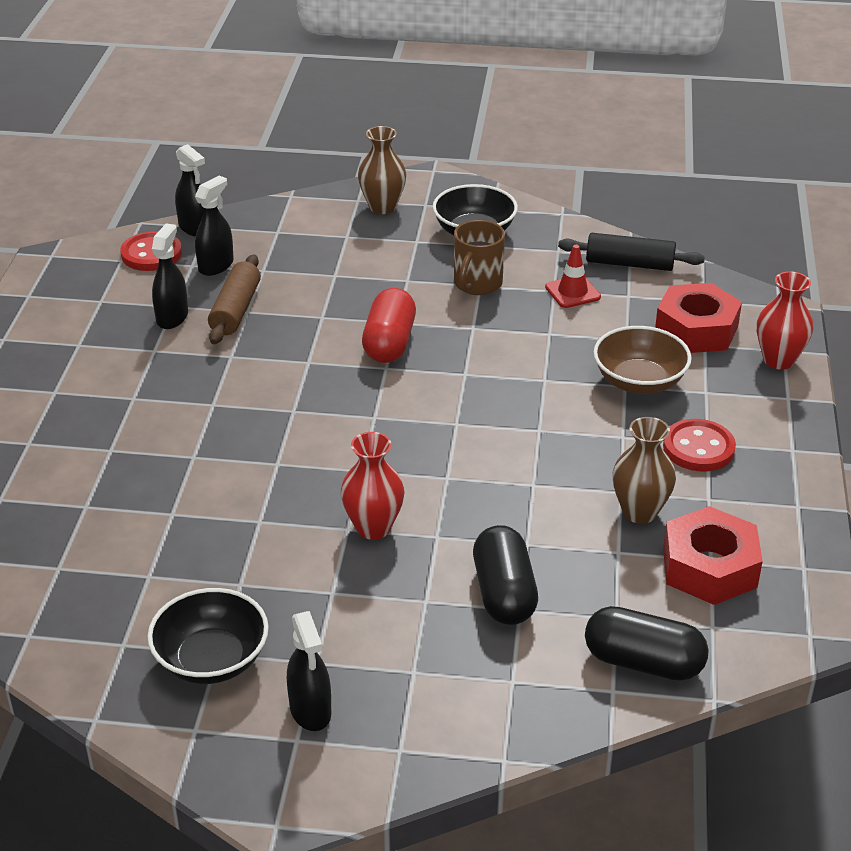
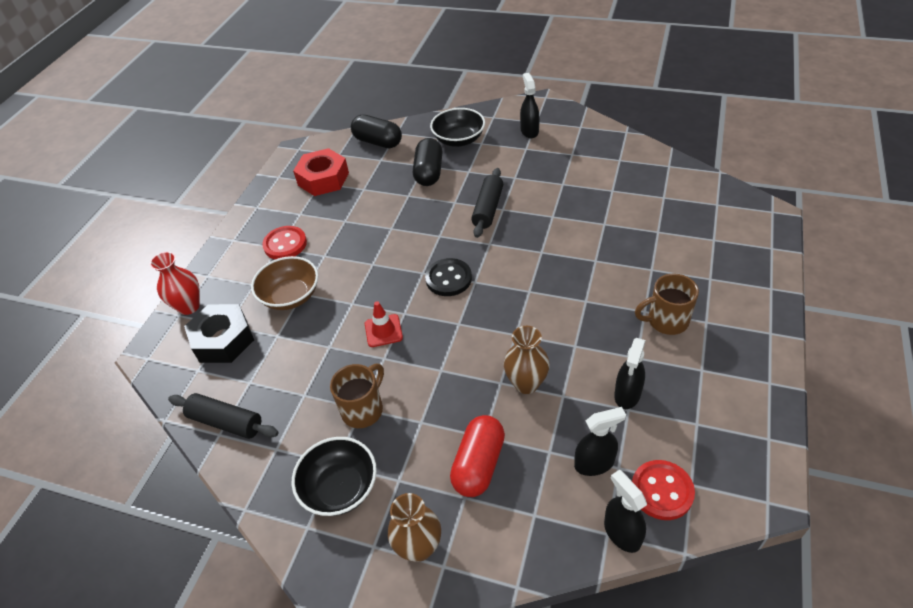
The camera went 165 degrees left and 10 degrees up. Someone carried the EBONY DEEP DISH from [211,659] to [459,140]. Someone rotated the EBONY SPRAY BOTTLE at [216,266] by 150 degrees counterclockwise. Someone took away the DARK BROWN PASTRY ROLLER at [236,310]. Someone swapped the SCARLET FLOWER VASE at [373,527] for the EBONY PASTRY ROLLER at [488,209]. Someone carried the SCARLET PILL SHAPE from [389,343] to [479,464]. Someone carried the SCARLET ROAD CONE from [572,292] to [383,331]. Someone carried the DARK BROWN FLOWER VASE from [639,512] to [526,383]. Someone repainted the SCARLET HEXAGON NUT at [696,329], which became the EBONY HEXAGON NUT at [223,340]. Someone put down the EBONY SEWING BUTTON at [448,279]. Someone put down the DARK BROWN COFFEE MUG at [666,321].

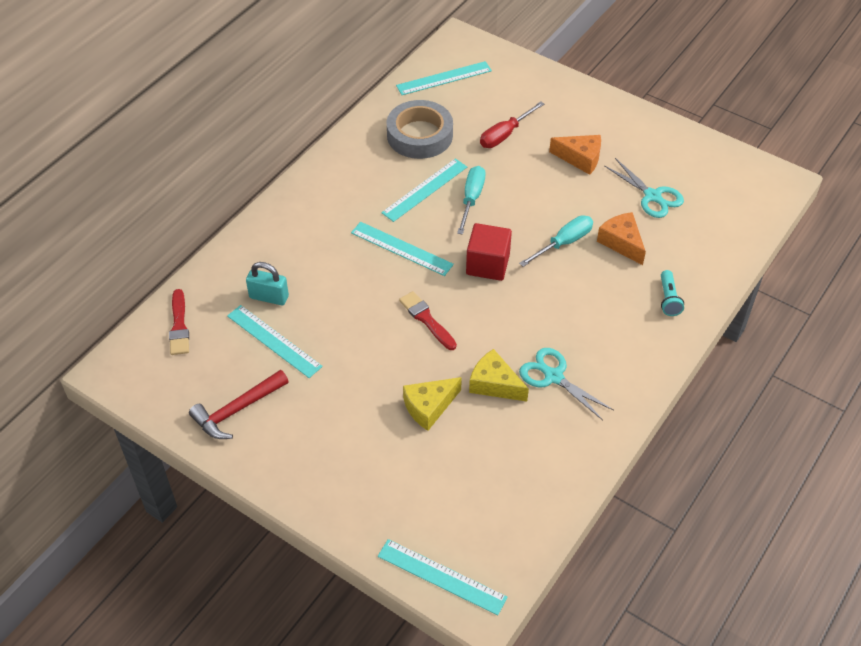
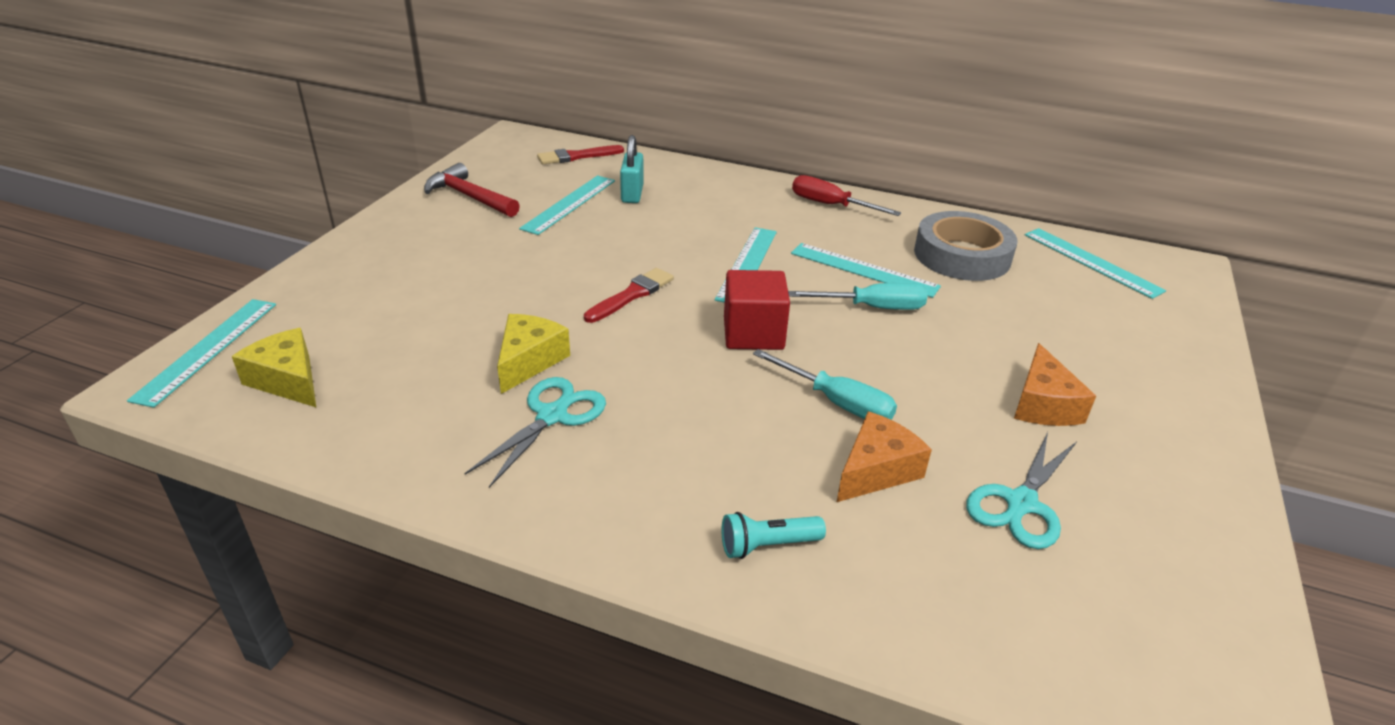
The camera went 75 degrees right and 15 degrees down. Someone carried the BRIGHT YELLOW PIECE OF CHEESE from [429,407] to [287,380]. Someone carried the SCARLET HAND SCREWDRIVER from [505,135] to [830,205].

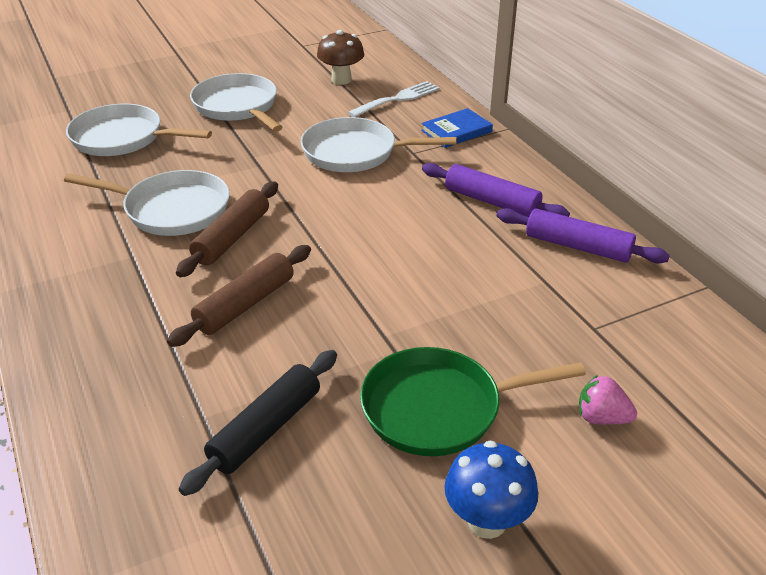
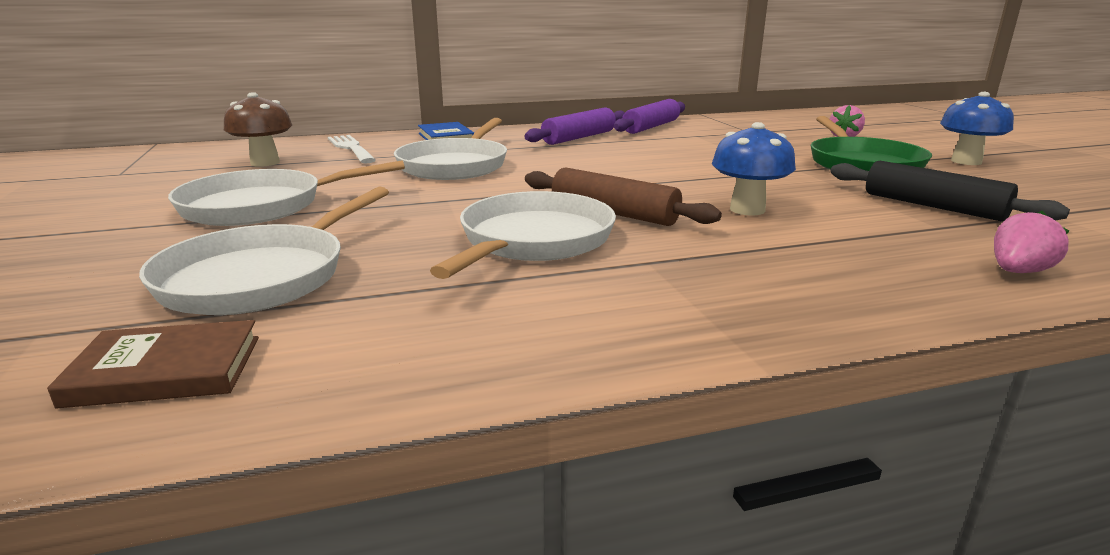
The camera went 80 degrees left and 15 degrees down. Someone swapped the DARK BROWN PASTRY ROLLER at [245,304] for the BLUE MUSHROOM at [747,210]. Someone put down the DARK BROWN HARDBACK at [166,370]. Someone put down the PINK BERRY at [1018,272].

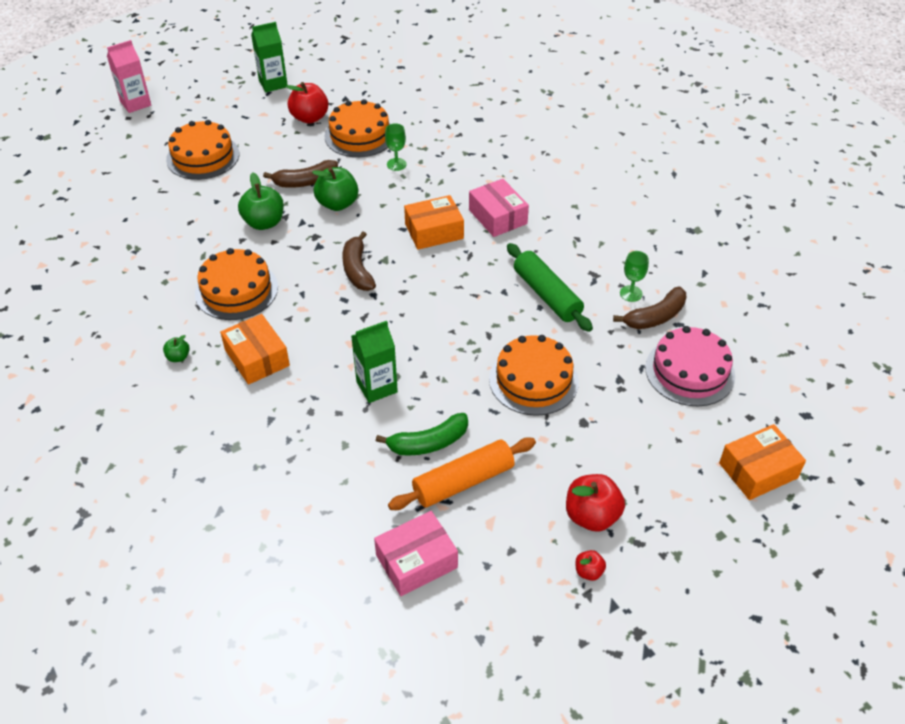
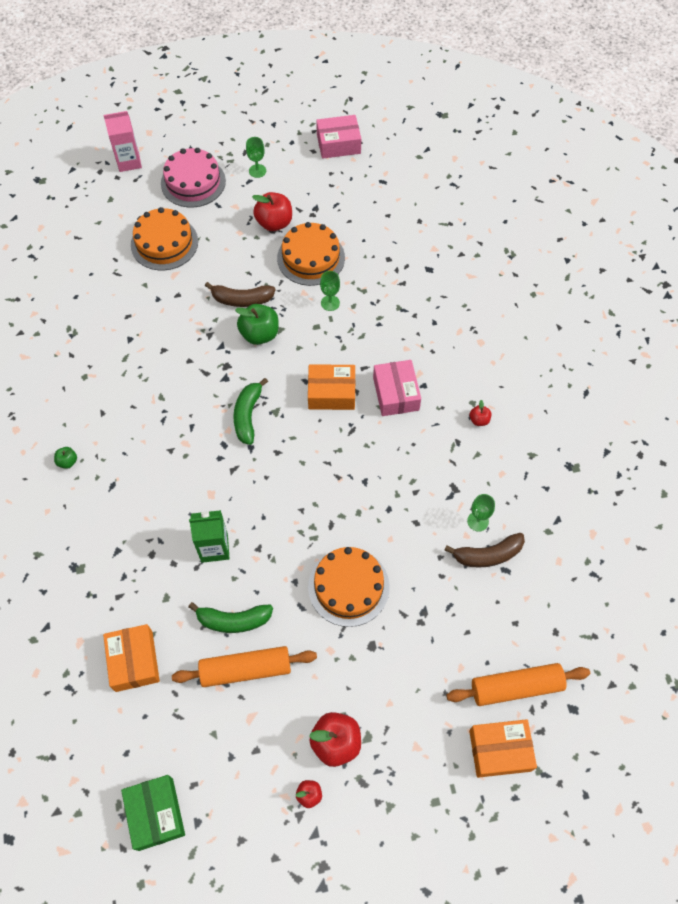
The camera went 20 degrees right and 15 degrees up. Someone took away the ORANGE-COLOURED GATEAU at [236,290]. Someone carried the ORANGE-COLOURED PARCEL from [257,358] to [134,661]. Someone took away the EMERALD TOY APPLE at [264,223]. Someone swapped the EMERALD CARTON at [273,84] for the EMERALD GOBLET at [257,171]. Someone repainted the DARK BROWN BANANA FRUIT at [357,270], which became the EMERALD BANANA FRUIT at [248,415]. Someone carried the PINK PARCEL from [416,561] to [338,144]. Someone took away the EMERALD PASTRY ROLLER at [547,295]. Someone carried the PINK GATEAU from [689,371] to [193,182]. Someone put down the EMERALD PARCEL at [155,814]. Someone put down the ORANGE-COLOURED PASTRY ROLLER at [516,687]. Someone put down the SCARLET TOY APPLE at [479,420].

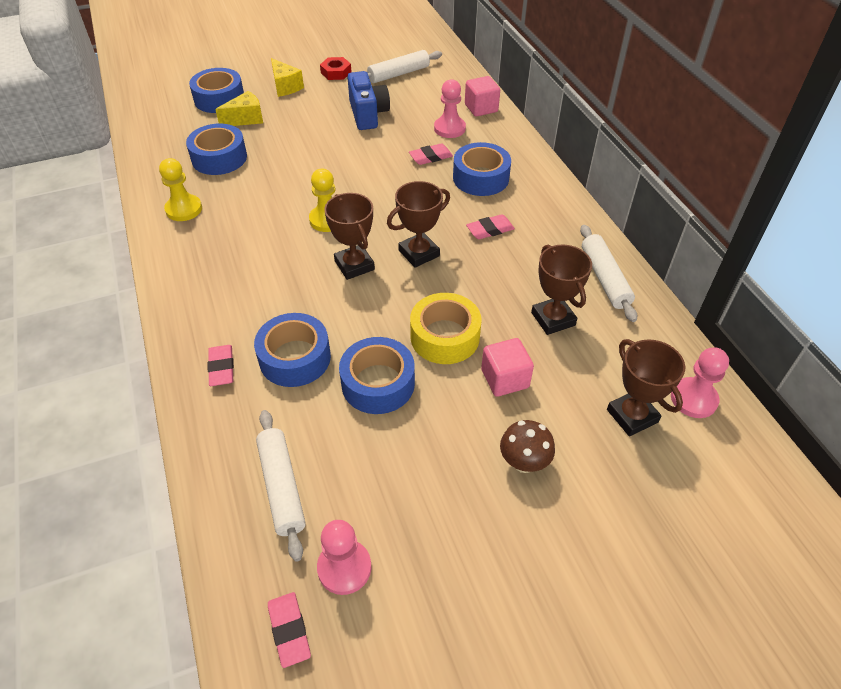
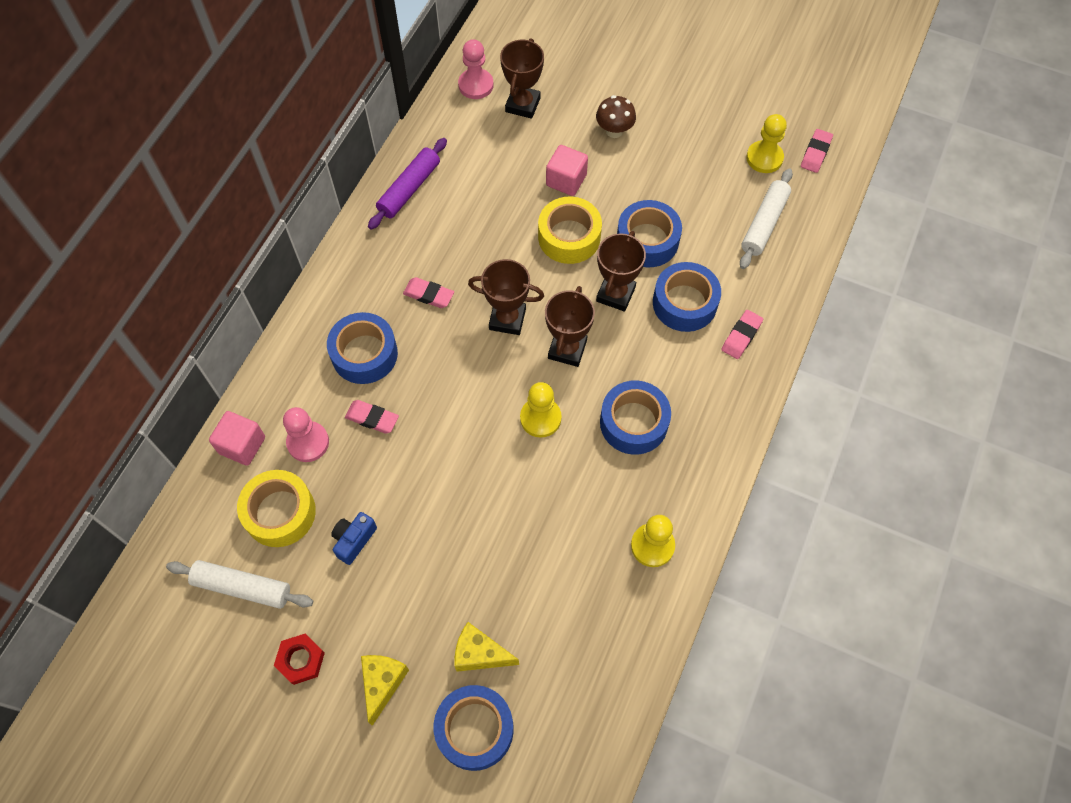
The camera went 135 degrees left and 15 degrees up. Someone carried the BLUE TAPE from [219,158] to [633,422]. Someone repainted the PINK GAME PAWN at [344,568], which became the BRIGHT YELLOW GAME PAWN at [764,158]. Someone scaled the BLUE COMPACT CAMERA at [368,114] by 0.61. Someone carried the DARK BROWN AWARD CUP from [553,319] to [615,294]. Someone repainted the WHITE PASTRY ROLLER at [604,278], which became the PURPLE PASTRY ROLLER at [409,189]. Someone put down the BRIGHT YELLOW TAPE at [280,512].

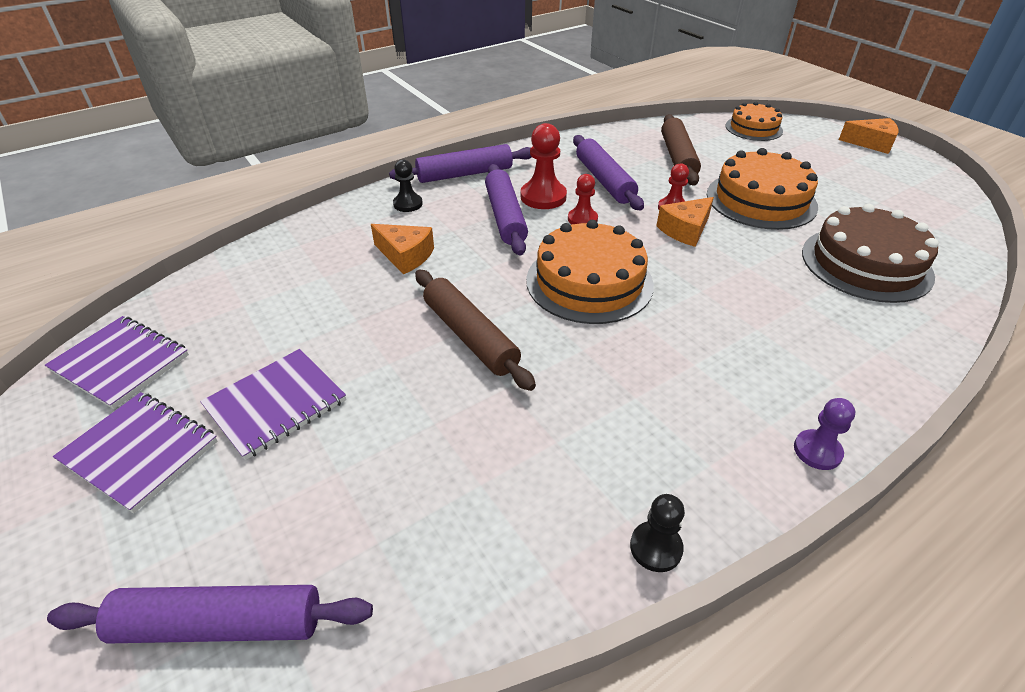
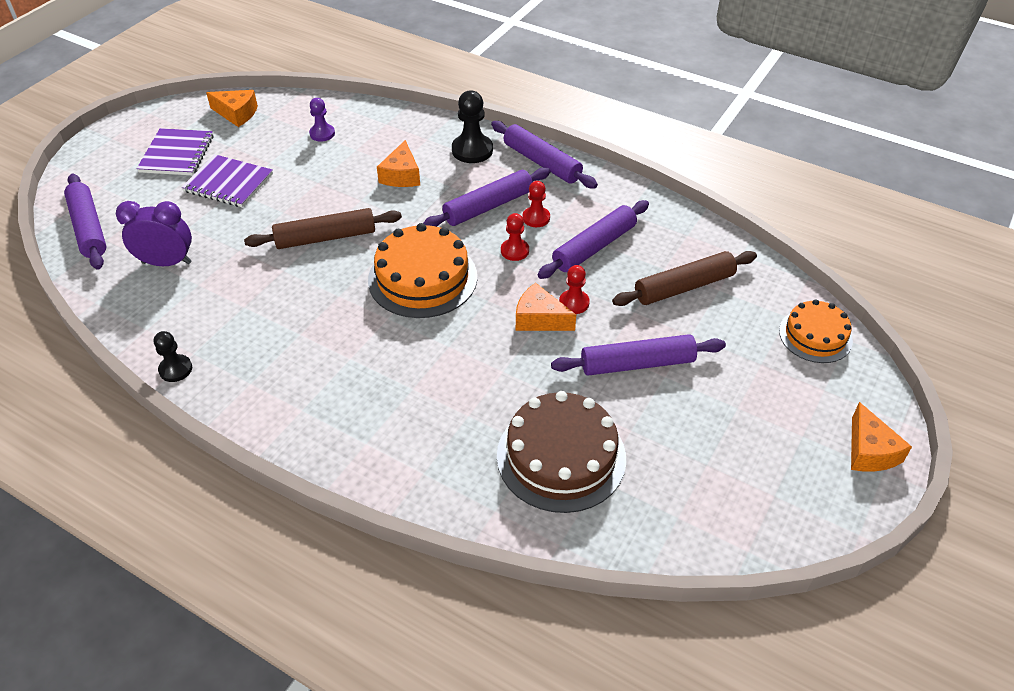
The camera went 65 degrees right and 5 degrees up. Someone swapped the PURPLE NOTEPAD at [121,363] for the ORANGE-COLOURED PIECE OF CHEESE at [237,114]. Someone scaled the EBONY GAME PAWN at [408,204] by 1.61. Someone rotated the DARK BROWN PASTRY ROLLER at [470,336] by 45 degrees clockwise. Someone scaled the SCARLET GAME PAWN at [543,197] by 0.62. Someone swapped the ORANGE-COLOURED GATEAU at [761,200] for the PURPLE PASTRY ROLLER at [637,364]. Someone carried the PURPLE GAME PAWN from [817,451] to [322,134]. Someone put down the PURPLE BEDSIDE CLOCK at [167,262].

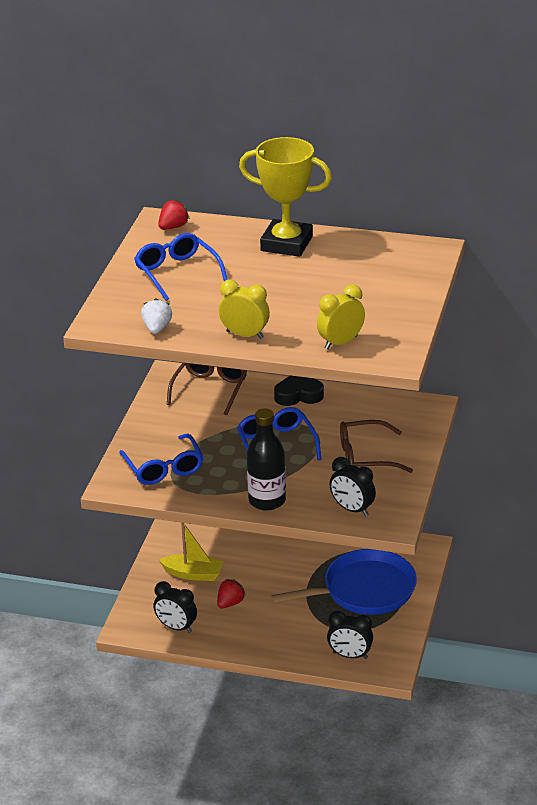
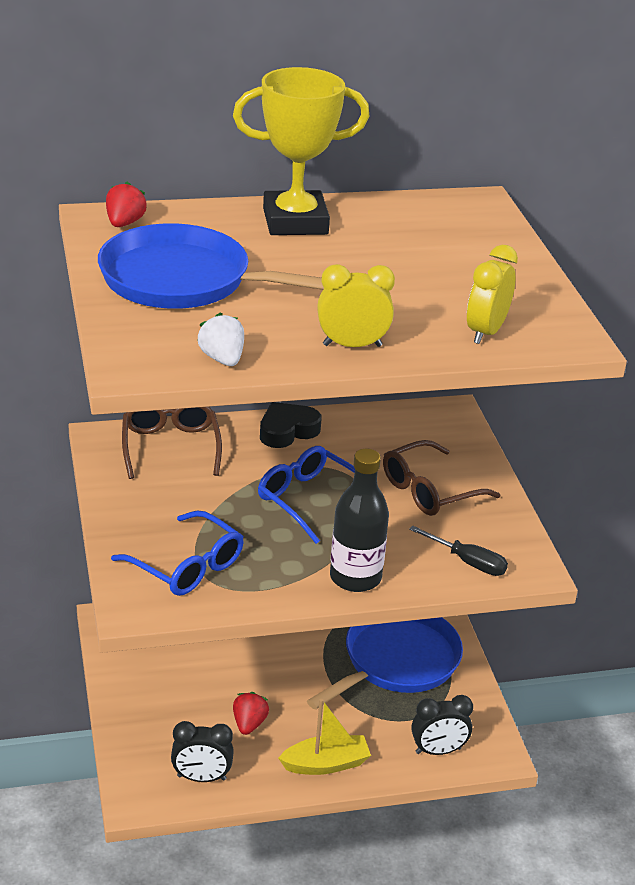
The camera went 30 degrees left and 0 degrees up. Someone swapped the BLUE SPECTACLES at [177,273] for the BLUE SKILLET at [183,280]. Someone carried the BRIGHT YELLOW BOAT from [193,574] to [325,764]. Someone swapped the EBONY BEDSIDE CLOCK at [352,509] for the EBONY HAND SCREWDRIVER at [468,562].

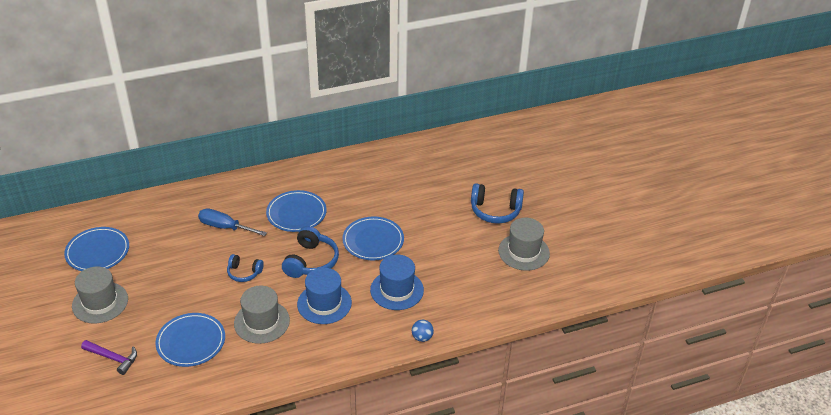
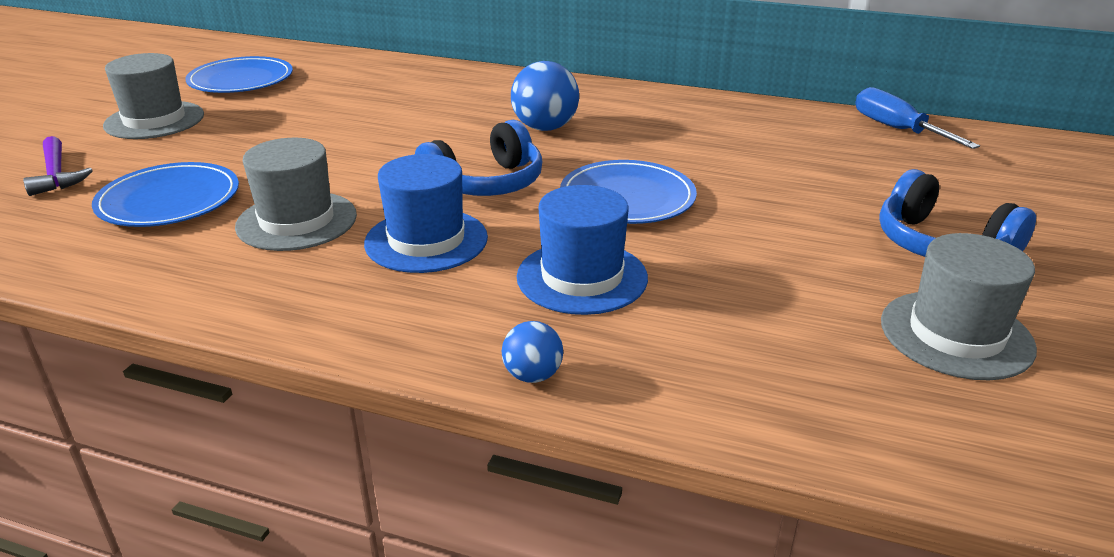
The camera went 40 degrees right and 10 degrees down. Someone carried the BLUE HAND SCREWDRIVER from [225,227] to [897,129]. Someone took away the BLUE HEADSET at [244,273]. Someone swapped the BLUE DINNER PLATE at [296,213] for the BLUE PLAY BALL at [545,128].

